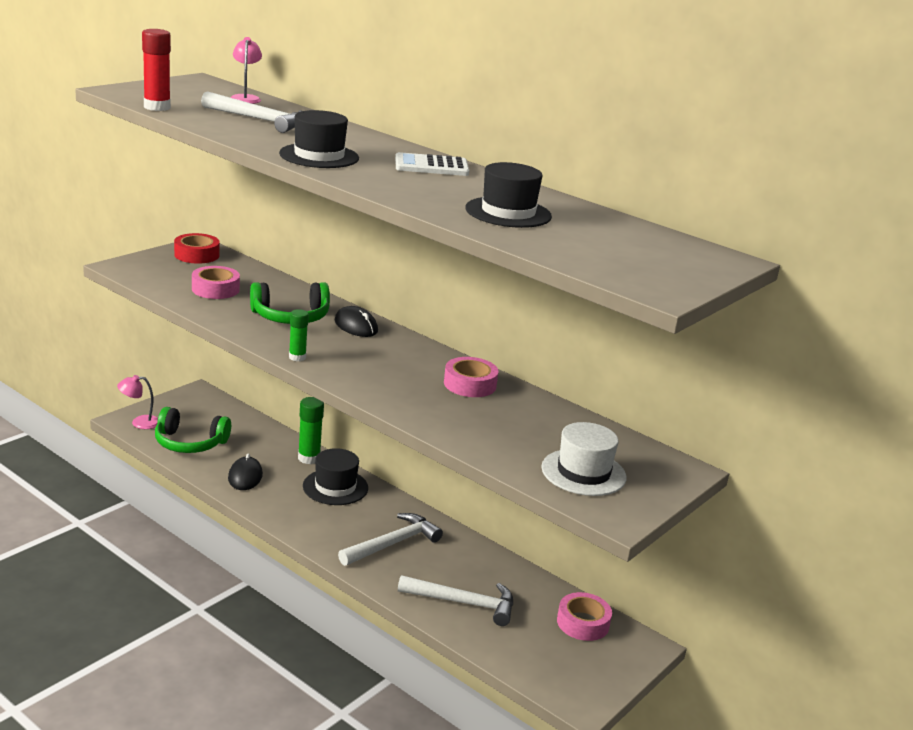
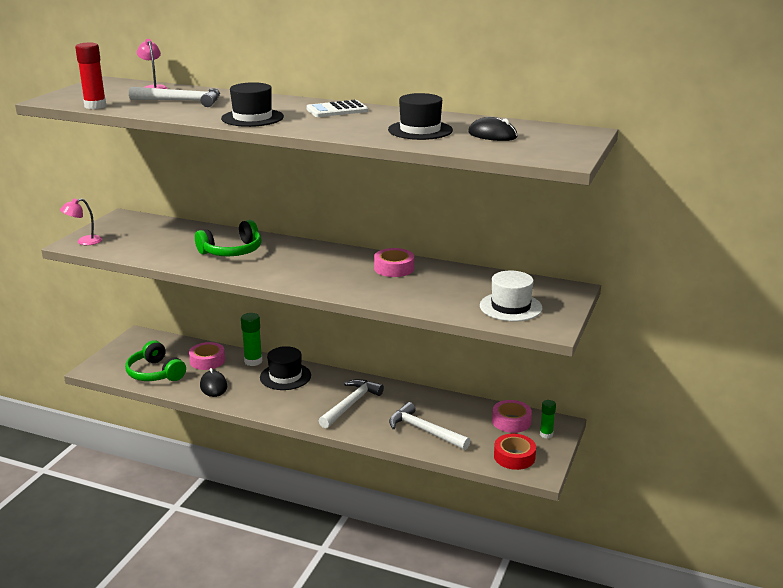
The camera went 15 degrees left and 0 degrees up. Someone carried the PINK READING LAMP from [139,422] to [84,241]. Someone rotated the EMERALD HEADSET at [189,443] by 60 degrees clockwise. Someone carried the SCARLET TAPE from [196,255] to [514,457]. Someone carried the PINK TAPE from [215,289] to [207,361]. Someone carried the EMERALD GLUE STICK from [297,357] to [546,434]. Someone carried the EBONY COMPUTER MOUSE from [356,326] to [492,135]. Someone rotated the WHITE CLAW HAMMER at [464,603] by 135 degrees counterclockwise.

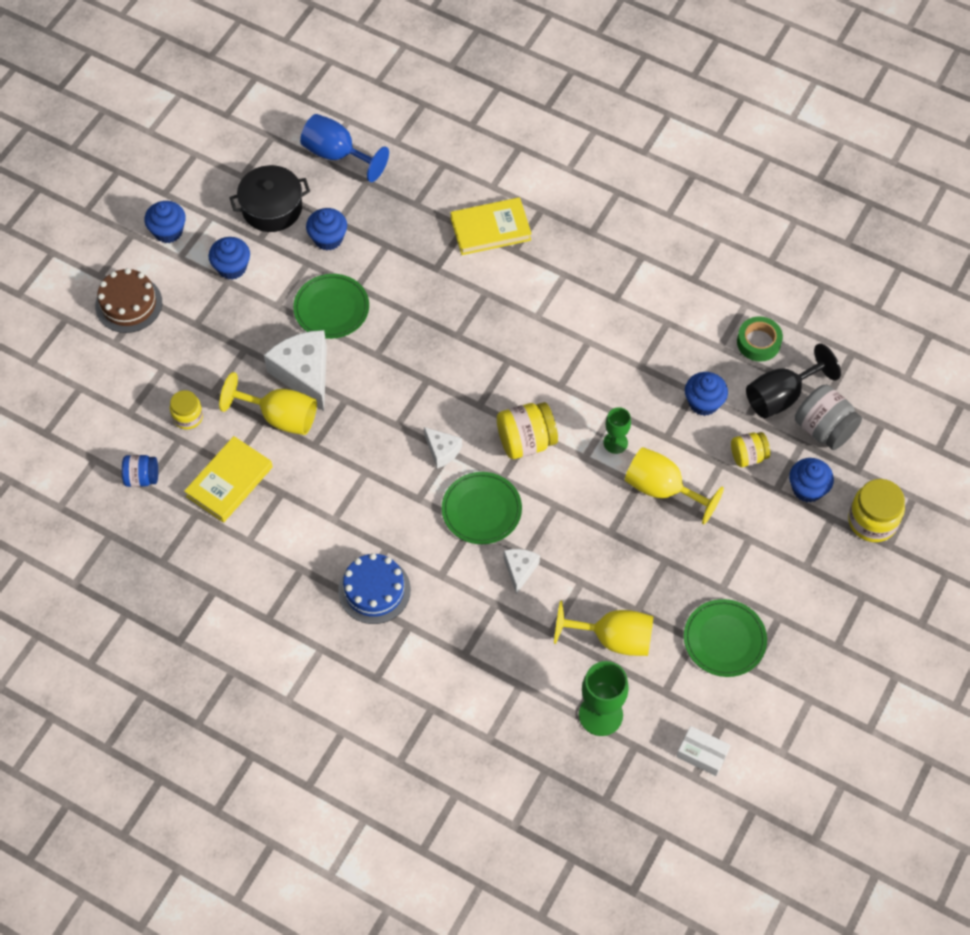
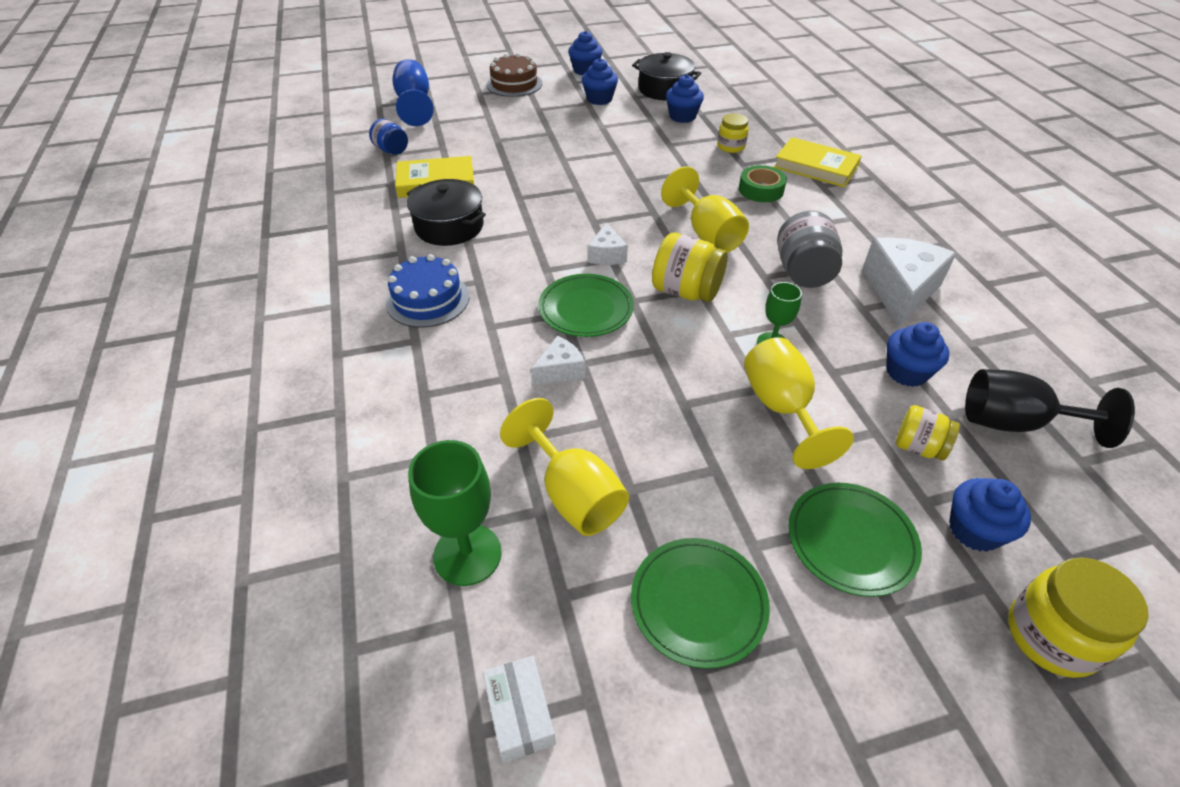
The camera went 45 degrees right and 15 degrees down. Someone carried the BRIGHT YELLOW PRESERVE JAR from [188,417] to [731,147]. Someone carried the BRIGHT YELLOW GOBLET from [280,417] to [707,234]. Someone carried the WHITE PIECE OF CHEESE from [304,374] to [900,291]. Someone carried the EMERALD DINNER PLATE from [331,308] to [851,541]. Someone carried the BLUE GOBLET from [337,154] to [415,104]. Someone carried the EMERALD TAPE from [758,342] to [761,190]. Someone carried the GREY PRESERVE JAR from [824,429] to [803,272]. Someone put down the EBONY COOKING POT at [449,226].

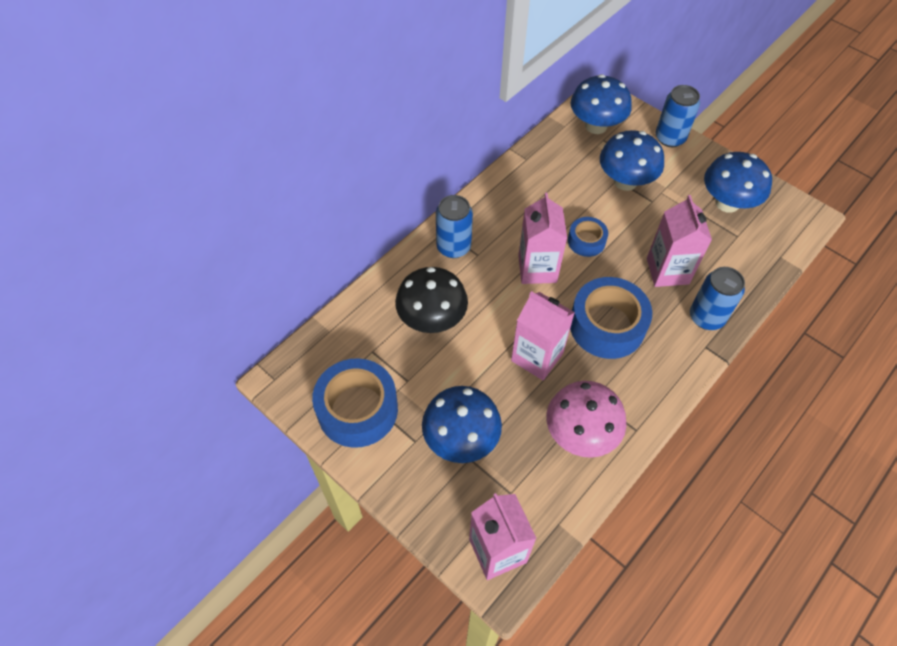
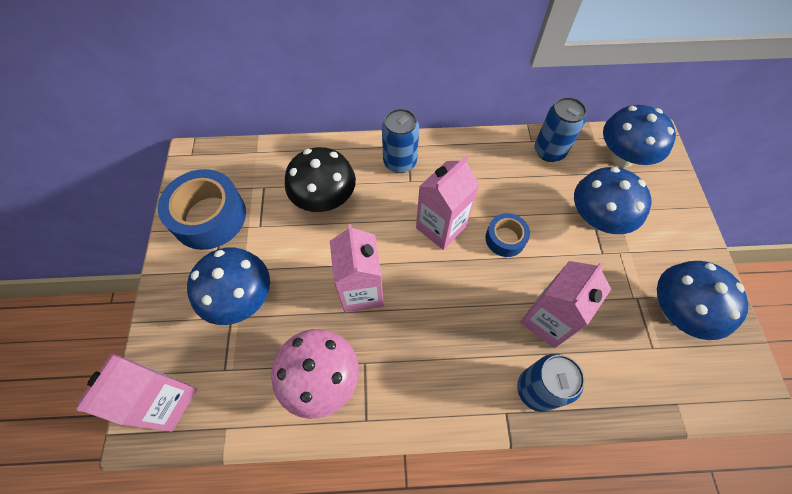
The camera went 45 degrees right and 5 degrees up. Someone took away the BLUE TAPE at [607,325]. Someone carried the BLUE CAN from [670,138] to [549,151].

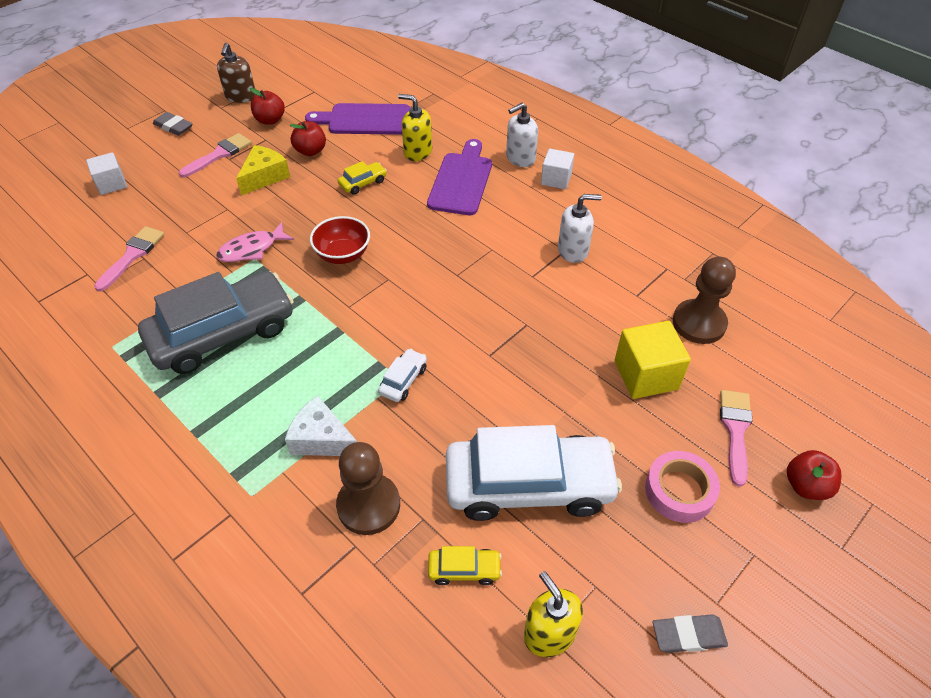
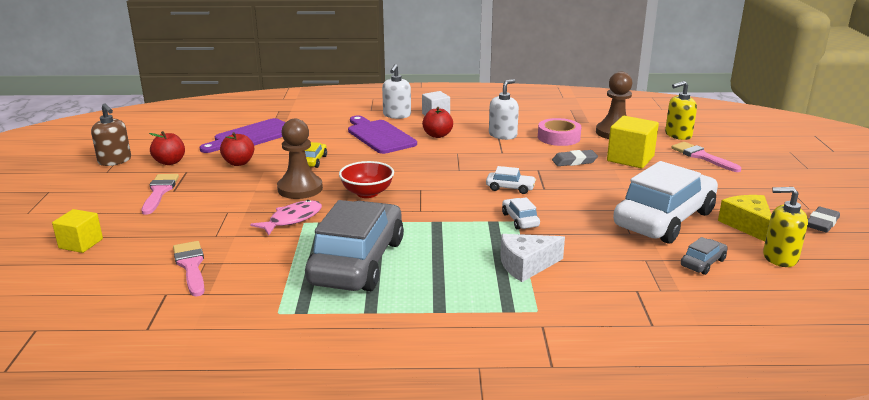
The camera went 45 degrees left and 25 degrees down. Someone repainted the WHITE BLOCK at [111,184], which became the BRIGHT YELLOW BLOCK at [81,244]. Someone carried the GREY PENCIL ERASER from [173,127] to [574,161]. Someone rotated the PINK TOY FISH at [252,249] by 150 degrees counterclockwise. Someone carried the BRIGHT YELLOW PIECE OF CHEESE from [264,177] to [747,225]. Someone carried the DARK BROWN GAME PAWN from [368,505] to [300,189]. Someone carried the BRIGHT YELLOW PUMP BOTTLE from [417,152] to [678,135]. Someone repainted the BRIGHT YELLOW AUTOMOBILE at [464,569], which became the GREY AUTOMOBILE at [702,263]. Someone carried the PINK TAPE from [679,491] to [558,137]. Someone carried the SCARLET TOY APPLE from [806,486] to [437,135]. Someone put down the WHITE AUTOMOBILE at [510,188].

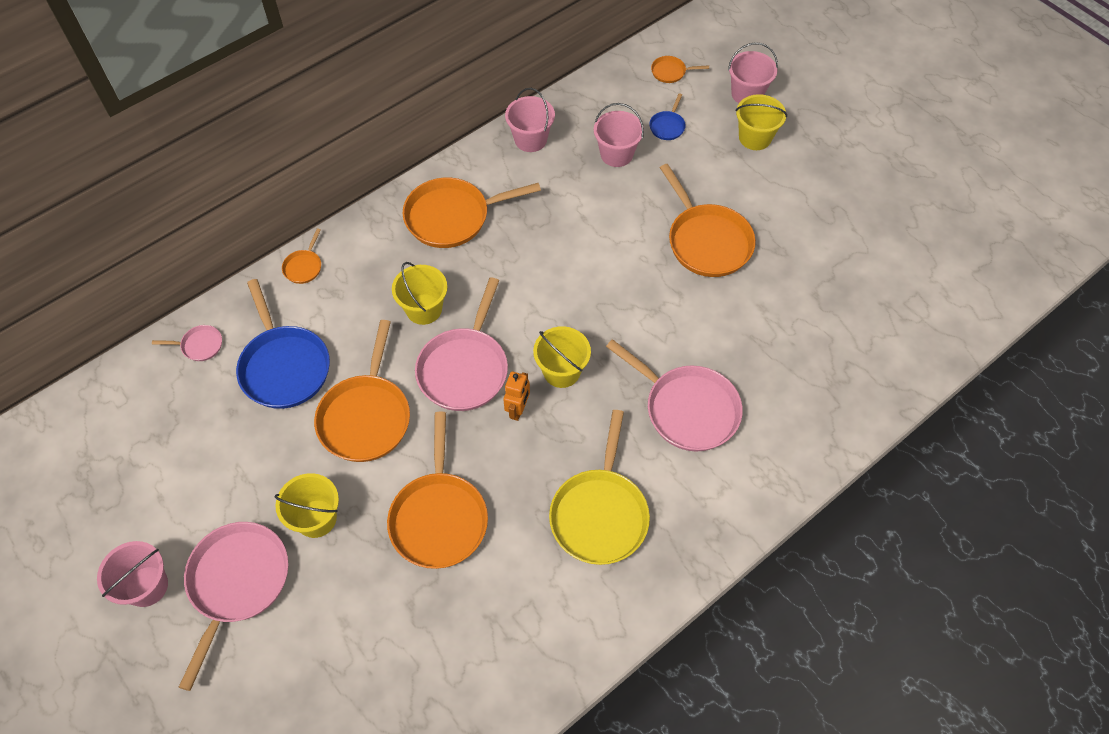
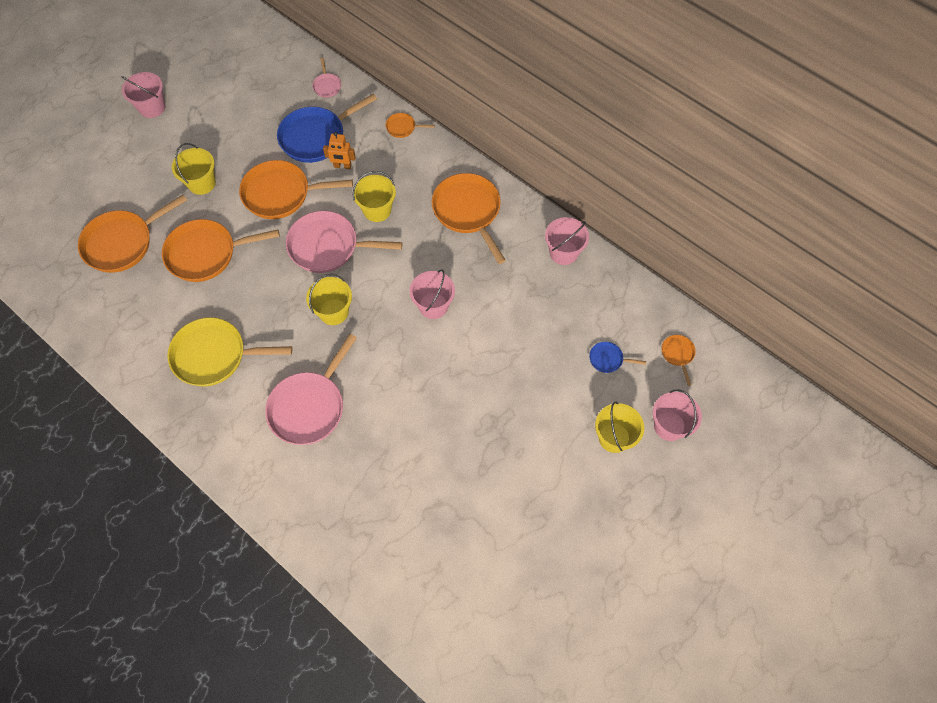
The camera went 80 degrees right and 5 degrees up. Someone took away the PINK SKILLET at [237,583]. Someone carried the ORANGE-COLOURED ROBOT from [518,410] to [342,166]. Someone carried the PINK BUCKET from [616,154] to [433,306]. Someone carried the ORANGE-COLOURED SKILLET from [707,241] to [122,243].

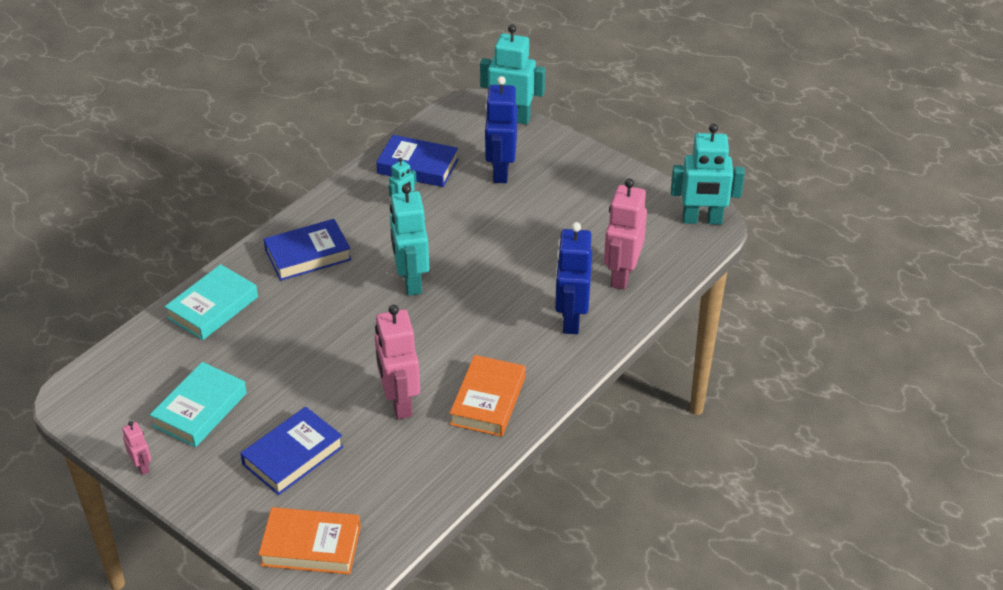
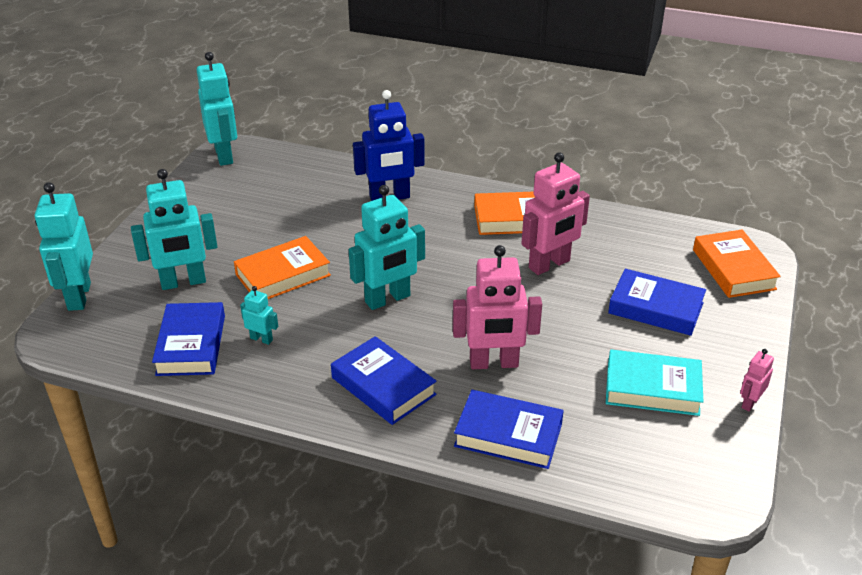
The camera went 110 degrees left and 5 degrees down. Someone repainted the AQUA HARDBACK at [213,307], which became the BLUE HARDBACK at [508,435]. Someone repainted the BLUE ROBOT at [500,171], which became the AQUA ROBOT at [183,282]. Someone carried the PINK ROBOT from [621,275] to [494,363]. Someone put down the ORANGE-COLOURED HARDBACK at [283,275].

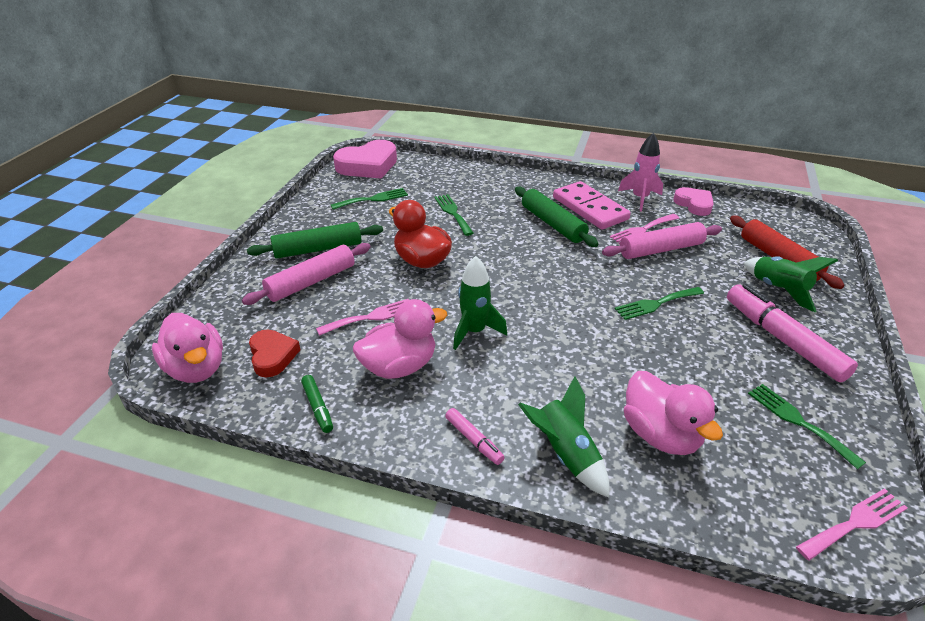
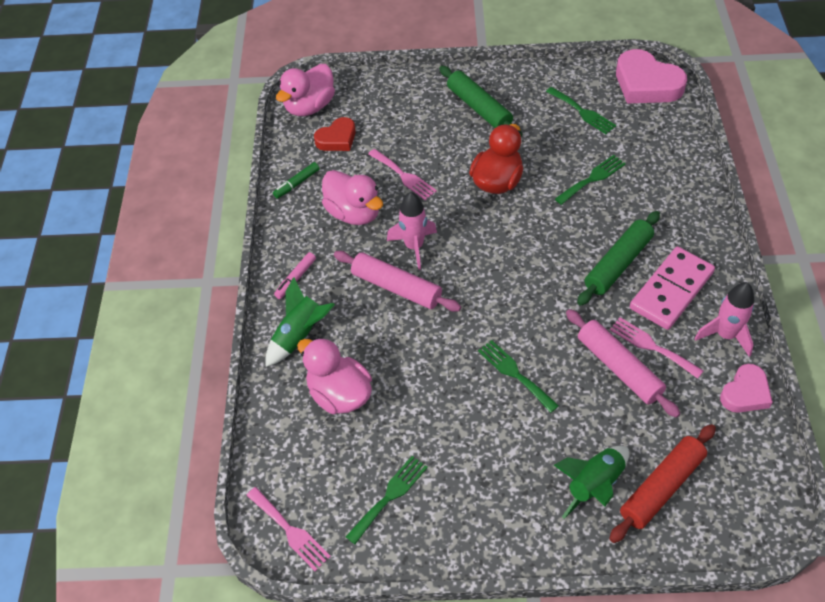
The camera went 75 degrees right and 15 degrees up. Someone carried the PINK PASTRY ROLLER from [311,282] to [396,287]. Someone repainted the EMERALD SPACESHIP at [474,331], which became the PINK SPACESHIP at [414,246]. Someone rotated the PINK RUBBER DUCK at [660,435] by 90 degrees clockwise. Someone took away the PINK MARKER PEN at [783,340].

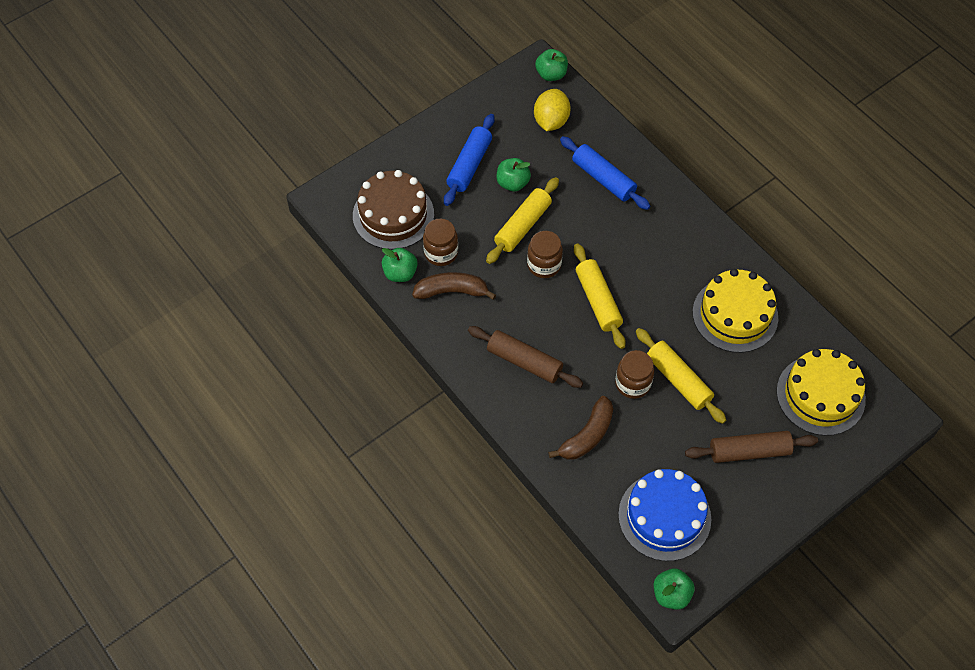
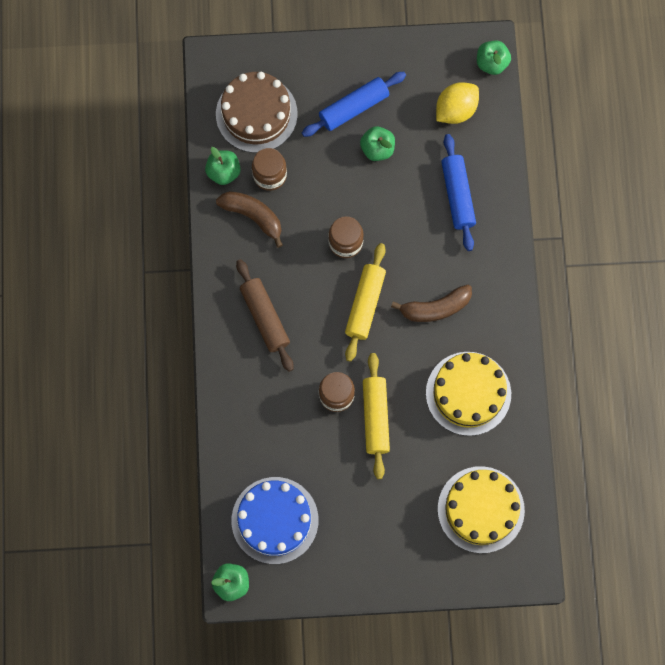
The camera went 35 degrees right and 15 degrees up. Someone took away the BRIGHT YELLOW PASTRY ROLLER at [522,226]. Someone carried the DARK BROWN BANANA FRUIT from [587,435] to [435,308]. Someone took away the DARK BROWN PASTRY ROLLER at [749,451].

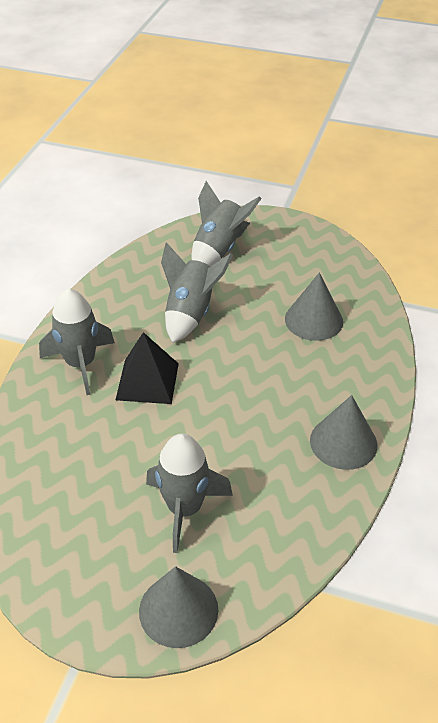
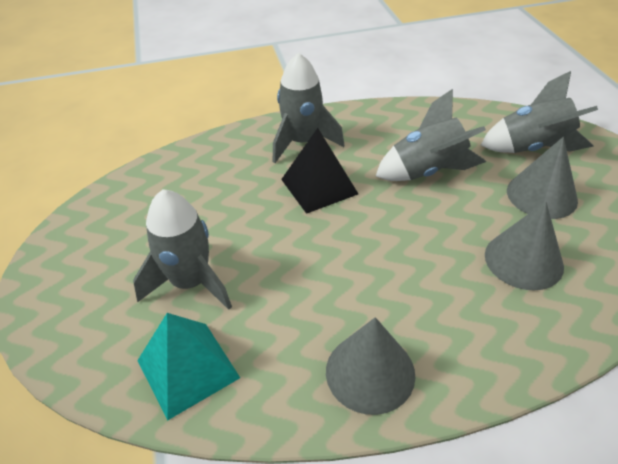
The camera went 60 degrees right and 0 degrees up. Someone carried the GREY CONE SHAPE from [178,610] to [541,195]. Someone put down the AQUA PYRAMID SHAPE at [188,369].

